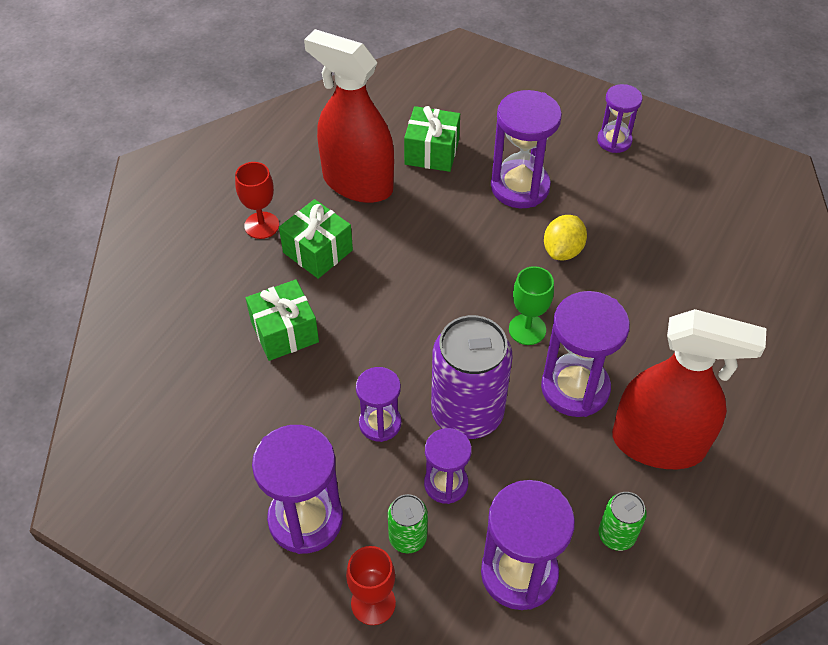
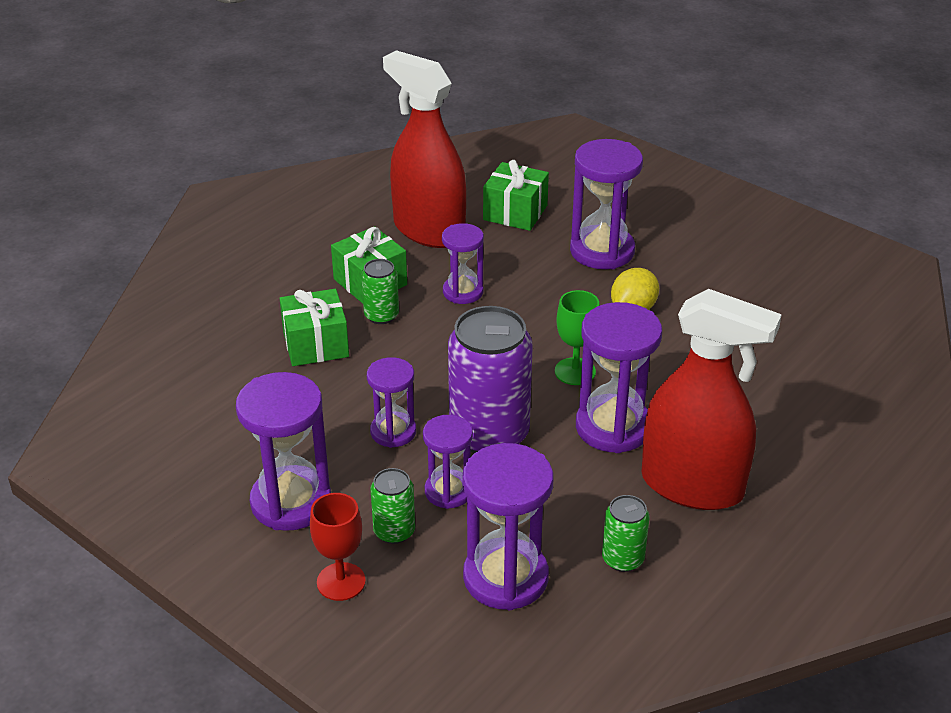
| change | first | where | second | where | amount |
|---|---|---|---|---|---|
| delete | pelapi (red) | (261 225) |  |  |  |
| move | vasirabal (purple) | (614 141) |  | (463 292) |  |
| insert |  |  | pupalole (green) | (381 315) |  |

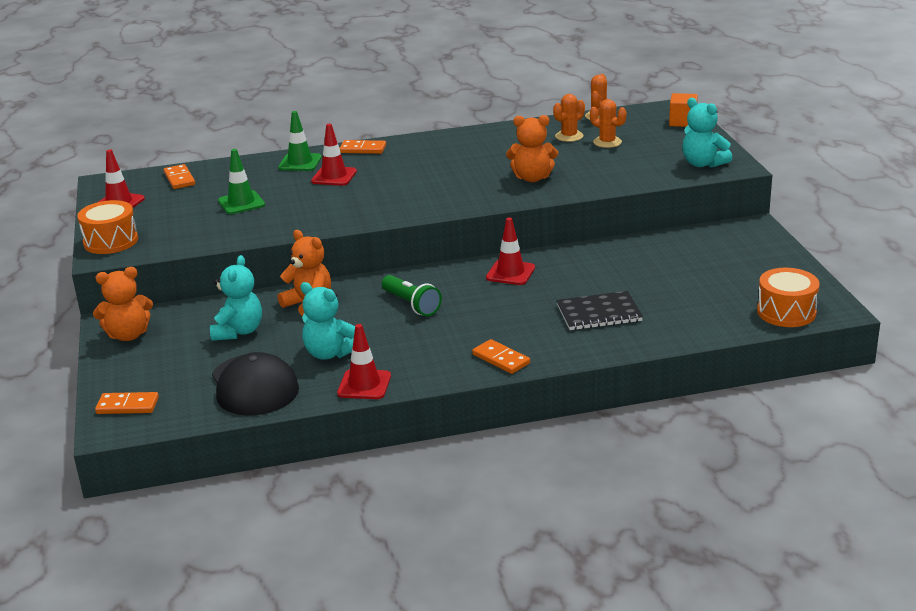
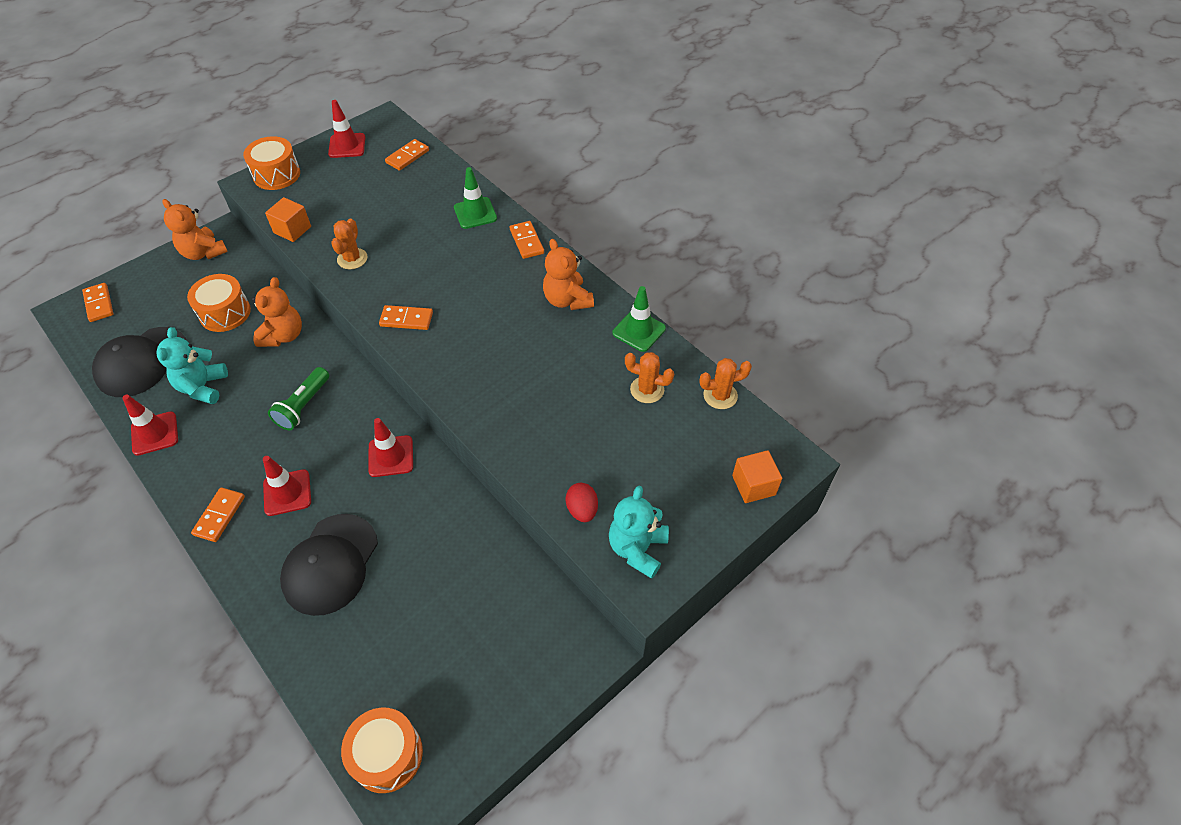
| change | first | where | second | where | amount |
|---|---|---|---|---|---|
| replace | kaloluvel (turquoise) | (238 331) | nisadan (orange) | (225 313) |  |
| move | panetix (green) | (241 203) |  | (639 331) |  |
| move | panetix (red) | (334 176) |  | (287 492) |  |
| move | kaloluvel (orange) | (532 178) |  | (567 300) |  |
| replace | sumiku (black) | (599 313) | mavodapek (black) | (330 564) |  |
| move | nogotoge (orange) | (607 142) |  | (352 259) |  |
| insert |  |  | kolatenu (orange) | (292 230) |  |
| insert |  |  | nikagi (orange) | (406 319) |  |
| insert |  |  | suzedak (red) | (582 510) |  |

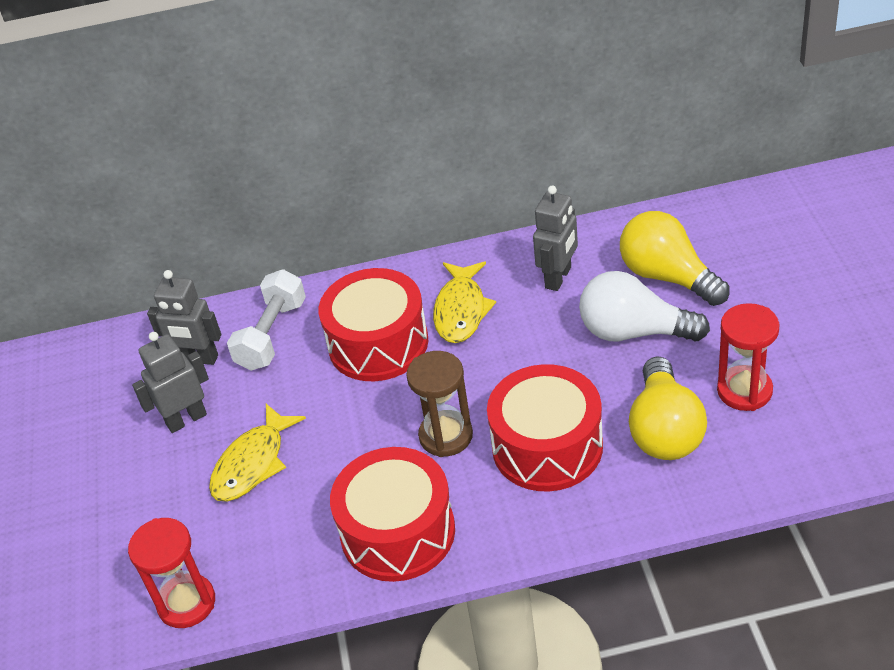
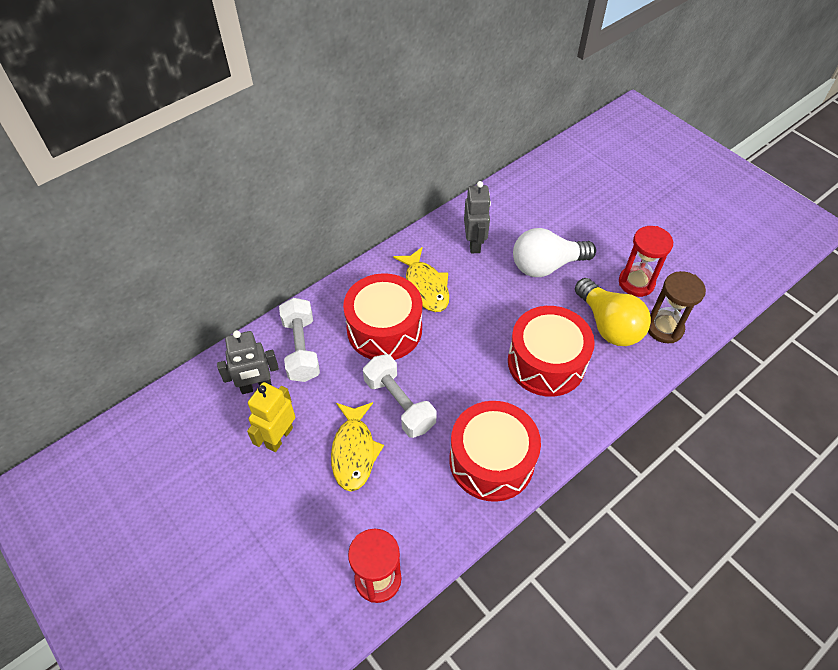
| change | first | where | second | where | amount |
|---|---|---|---|---|---|
| recolor | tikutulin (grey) | (186 419) | tikutulin (yellow) | (279 437) |  |
| move | vasirabal (brown) | (446 436) |  | (664 328) |  |
| delete | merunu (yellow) | (668 277) |  |  |  |
| insert |  |  | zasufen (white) | (399 404) |  |

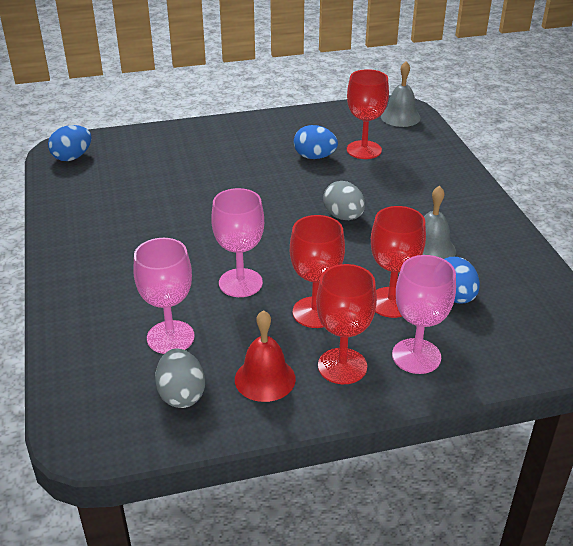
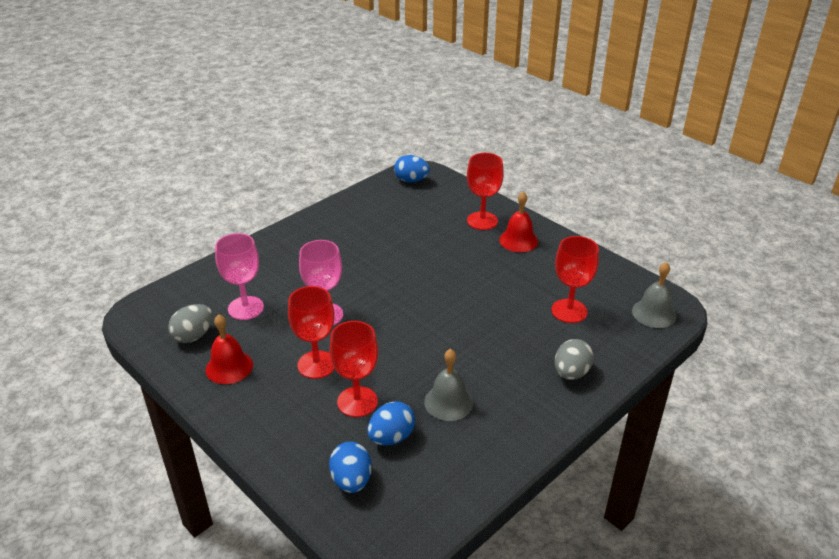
| change | first | where | second | where | amount |
|---|---|---|---|---|---|
| move | suzedak (blue) | (314 157) |  | (351 480) |  |
| move | pelapi (red) | (342 366) |  | (482 221) |  |
| move | suzedak (grey) | (343 216) |  | (571 373) |  |
| delete | pelapi (pink) | (416 356) |  |  |  |
| insert |  |  | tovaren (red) | (518 240) |  |

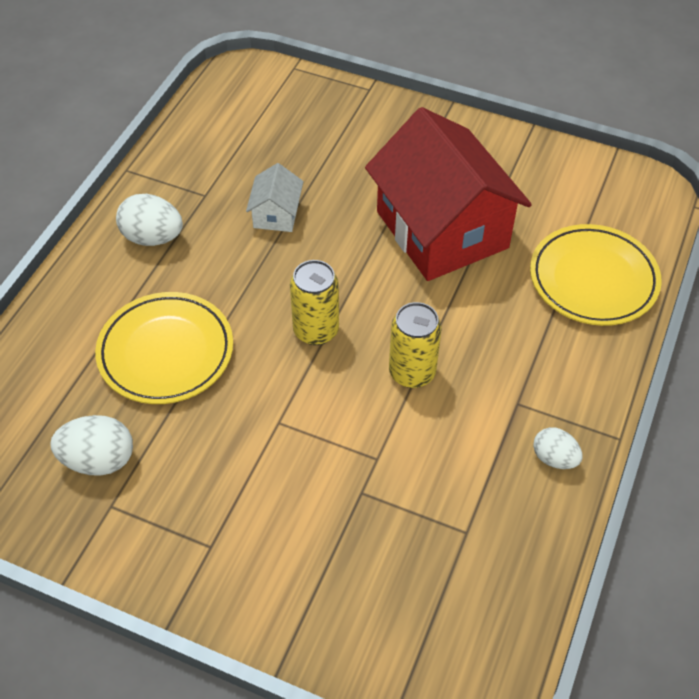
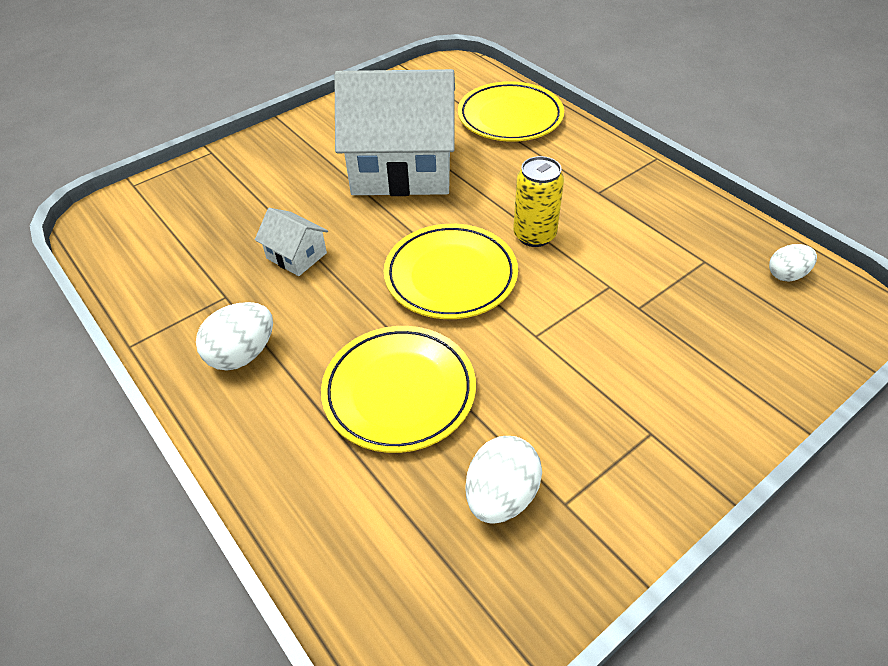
| change | first | where | second | where | amount |
|---|---|---|---|---|---|
| replace | pupalole (yellow) | (316 330) | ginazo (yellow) | (450 276) |  |
| recolor | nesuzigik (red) | (442 230) | nesuzigik (white) | (402 168) |  |
| move | suzedak (white) | (554 458) |  | (786 275) |  |

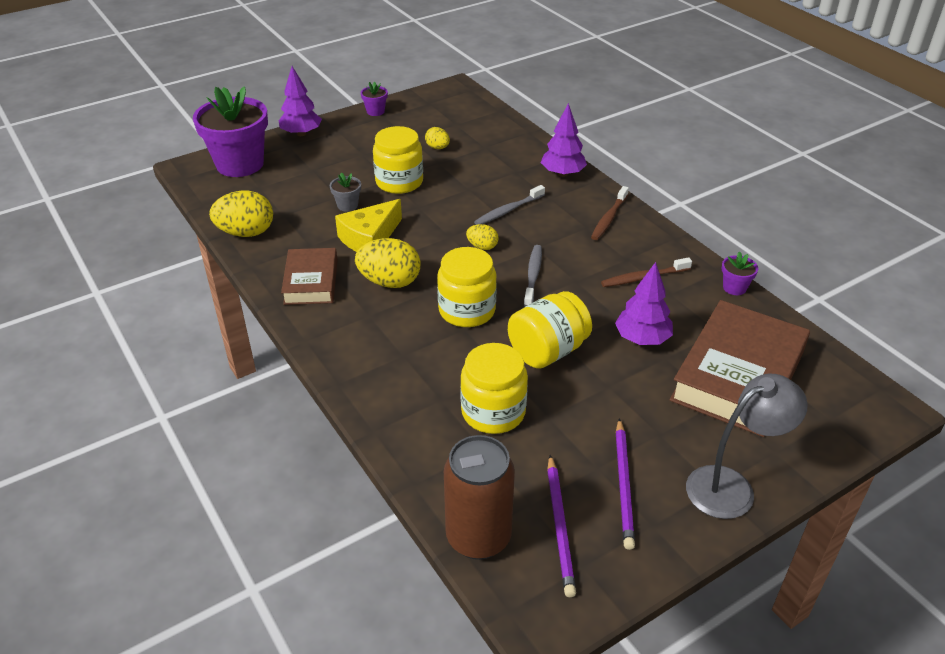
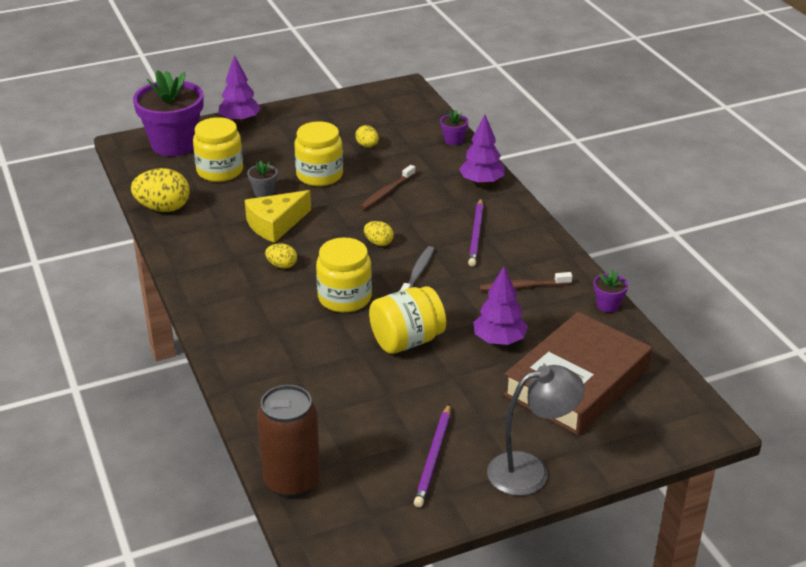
| change | first | where | second | where | amount |
|---|---|---|---|---|---|
| delete | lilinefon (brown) | (311 281) |  |  |  |
| resize | suzedak (yellow) | (390 282) |  | (282 265) | x0.53 |
| move | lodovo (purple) | (375 111) |  | (453 140) |  |
| move | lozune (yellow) | (493 412) |  | (220 171) |  |
| delete | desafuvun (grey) | (508 210) |  |  |  |
| move | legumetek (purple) | (560 526) |  | (476 234) |  |
| move | desafuvun (brown) | (609 218) |  | (387 192) |  |

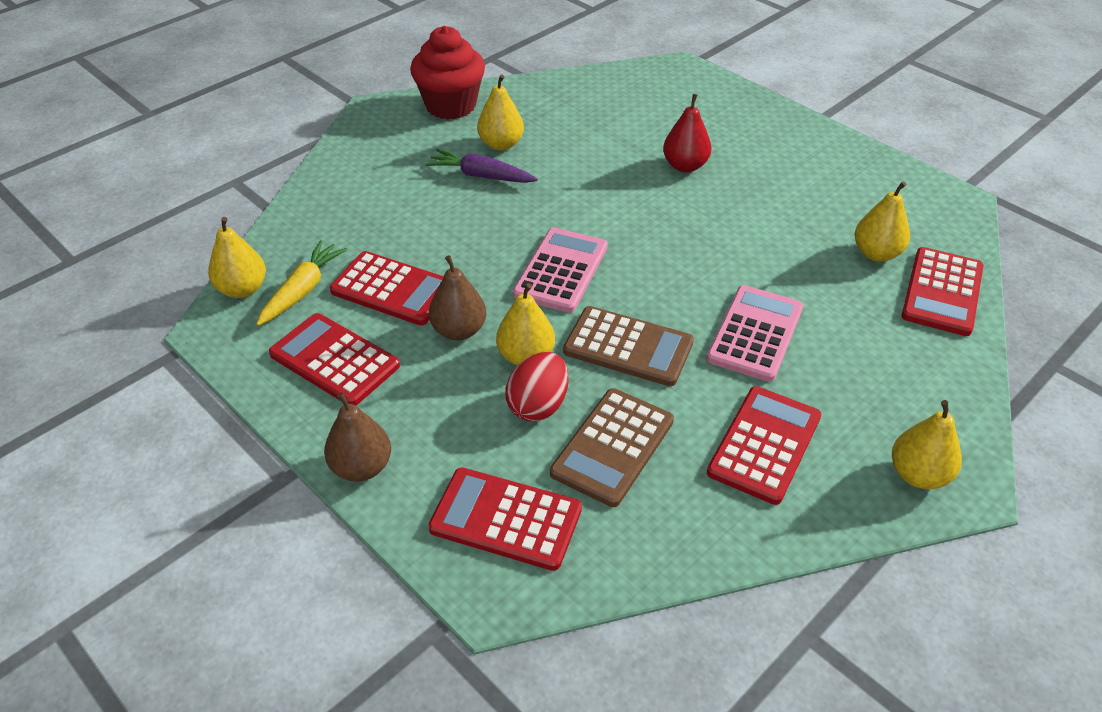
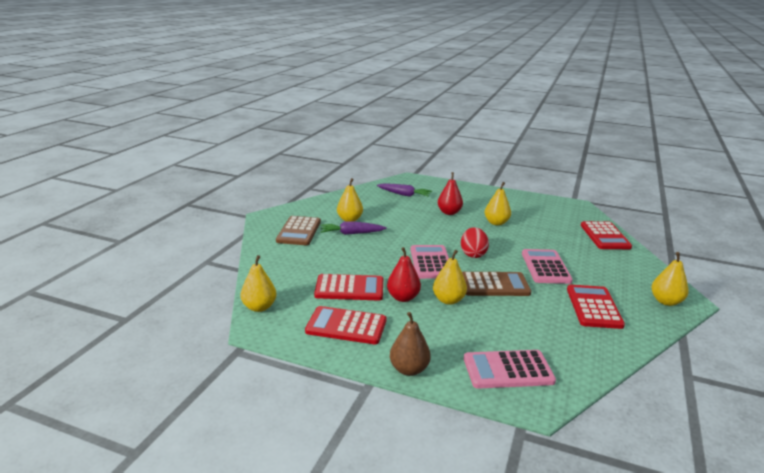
| change | first | where | second | where | amount |
|---|---|---|---|---|---|
| delete | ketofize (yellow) | (302 290) |  |  |  |
| delete | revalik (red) | (451 105) |  |  |  |
| recolor | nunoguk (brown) | (459 330) | nunoguk (red) | (403 297) |  |
| recolor | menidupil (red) | (505 519) | menidupil (pink) | (508 370) |  |
| move | suzedak (red) | (538 405) |  | (473 254) |  |
| move | menidupil (brown) | (613 447) |  | (299 231) |  |
| move | nunoguk (yellow) | (876 253) |  | (496 223) |  |
| insert |  |  | ketofize (purple) | (404 194) |  |

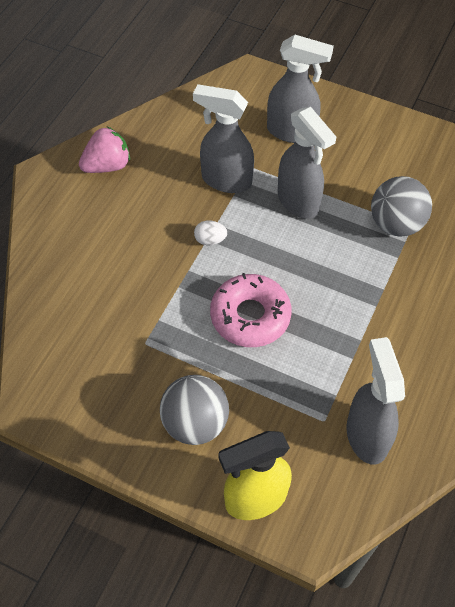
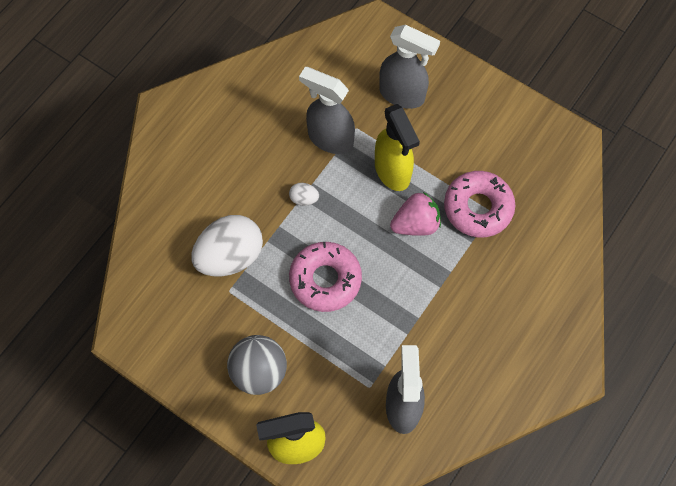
| change | first | where | second | where | amount |
|---|---|---|---|---|---|
| move | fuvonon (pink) | (107 166) |  | (416 224) |  |
| recolor | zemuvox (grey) | (298 202) | zemuvox (yellow) | (392 171) |  |
| replace | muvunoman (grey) | (396 224) | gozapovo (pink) | (478 208) |  |
| insert |  |  | suzedak (white) | (230 256) |  |

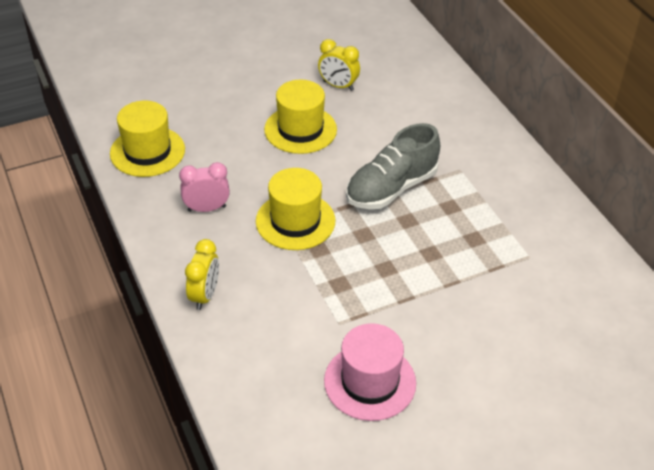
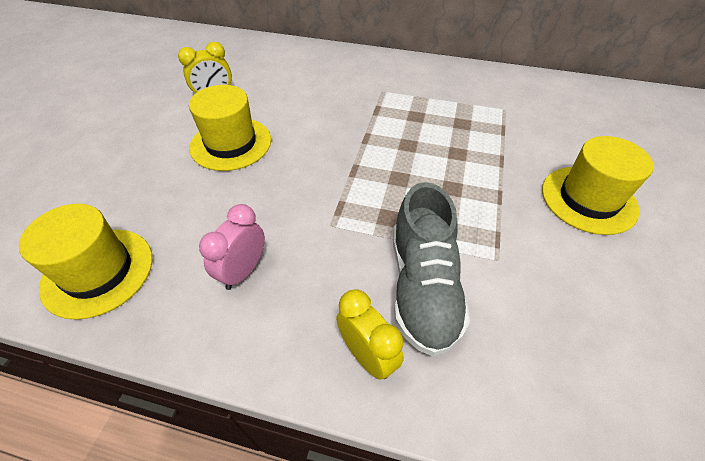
| change | first | where | second | where | amount |
|---|---|---|---|---|---|
| move | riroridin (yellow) | (295 221) |  | (588 199) |  |
| delete | riroridin (pink) | (370 382) |  |  |  |
| move | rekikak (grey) | (391 188) |  | (423 287) |  |

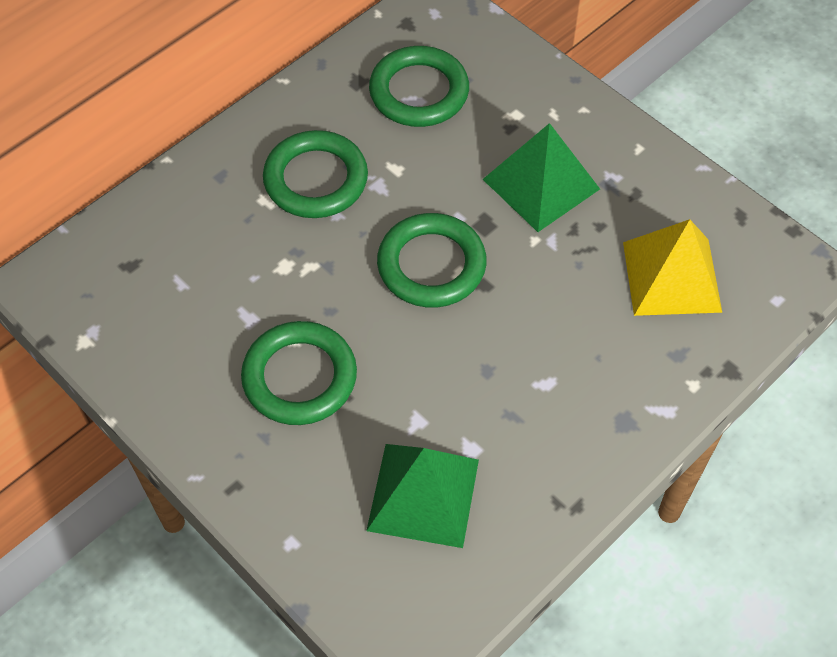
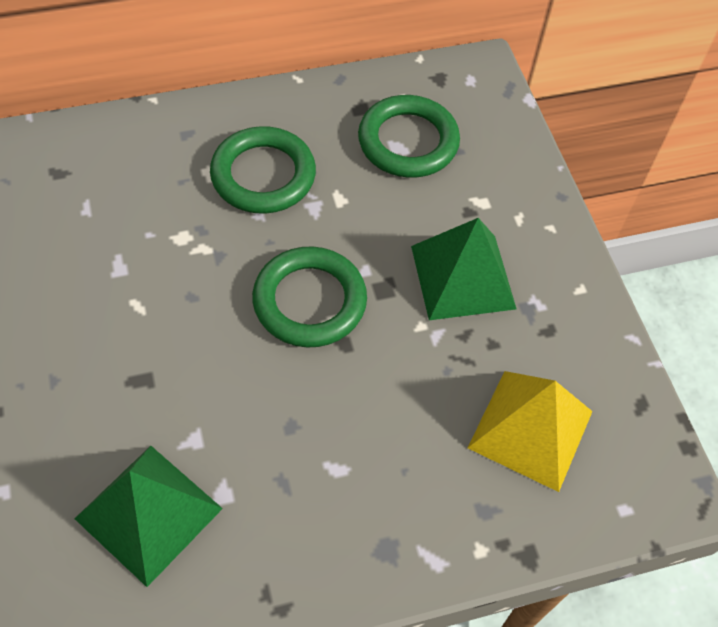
| change | first | where | second | where | amount |
|---|---|---|---|---|---|
| delete | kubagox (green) | (299 377) |  |  |  |

